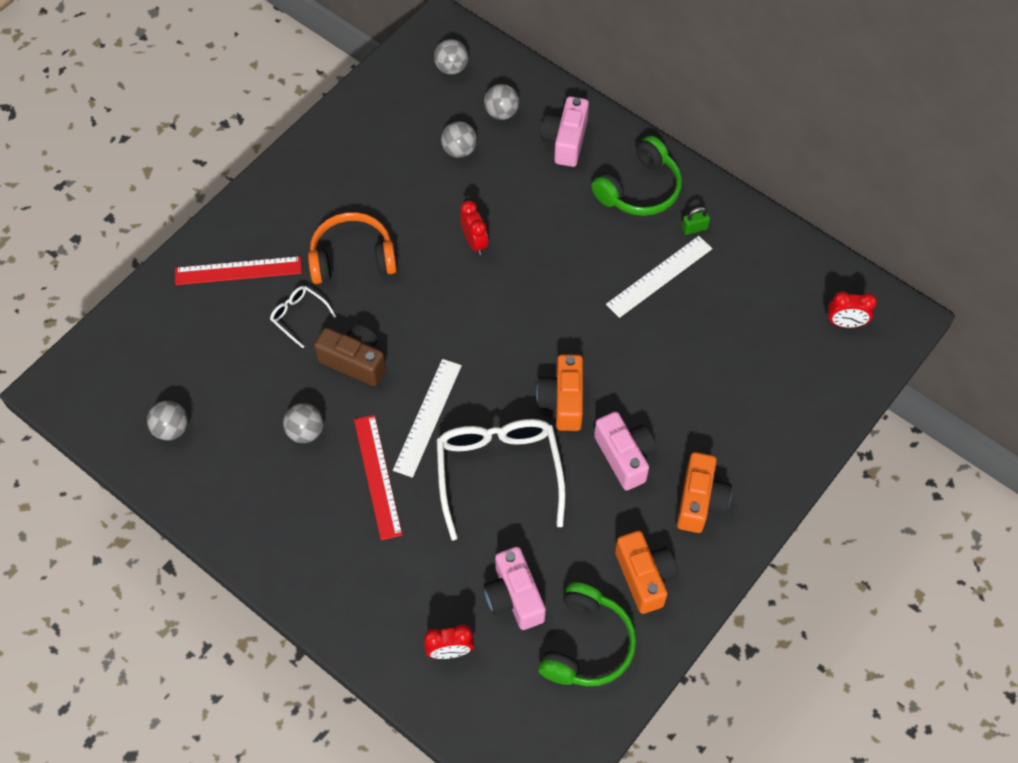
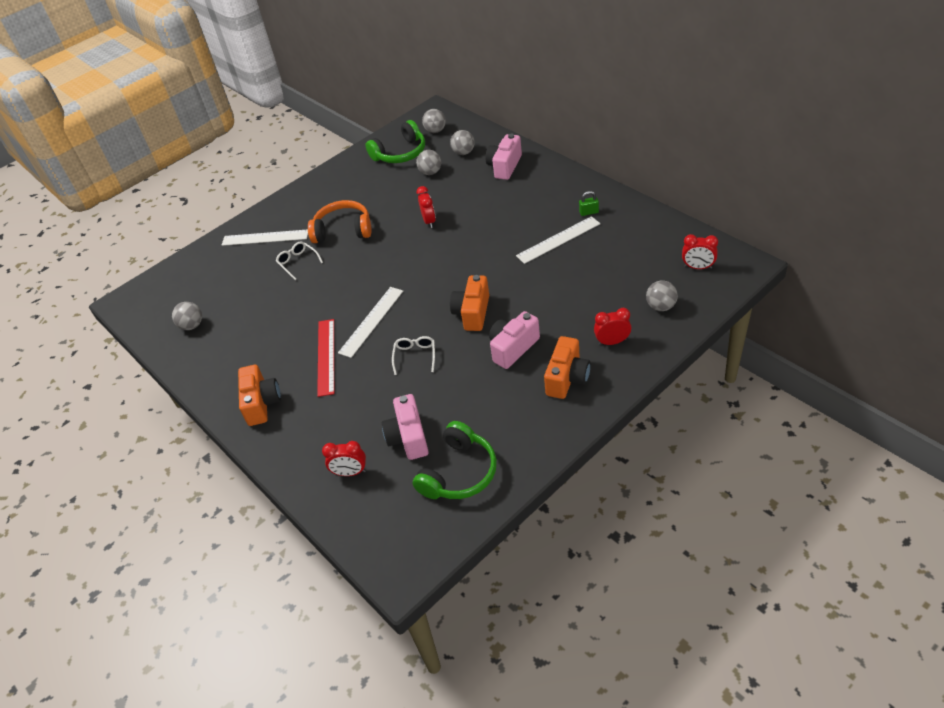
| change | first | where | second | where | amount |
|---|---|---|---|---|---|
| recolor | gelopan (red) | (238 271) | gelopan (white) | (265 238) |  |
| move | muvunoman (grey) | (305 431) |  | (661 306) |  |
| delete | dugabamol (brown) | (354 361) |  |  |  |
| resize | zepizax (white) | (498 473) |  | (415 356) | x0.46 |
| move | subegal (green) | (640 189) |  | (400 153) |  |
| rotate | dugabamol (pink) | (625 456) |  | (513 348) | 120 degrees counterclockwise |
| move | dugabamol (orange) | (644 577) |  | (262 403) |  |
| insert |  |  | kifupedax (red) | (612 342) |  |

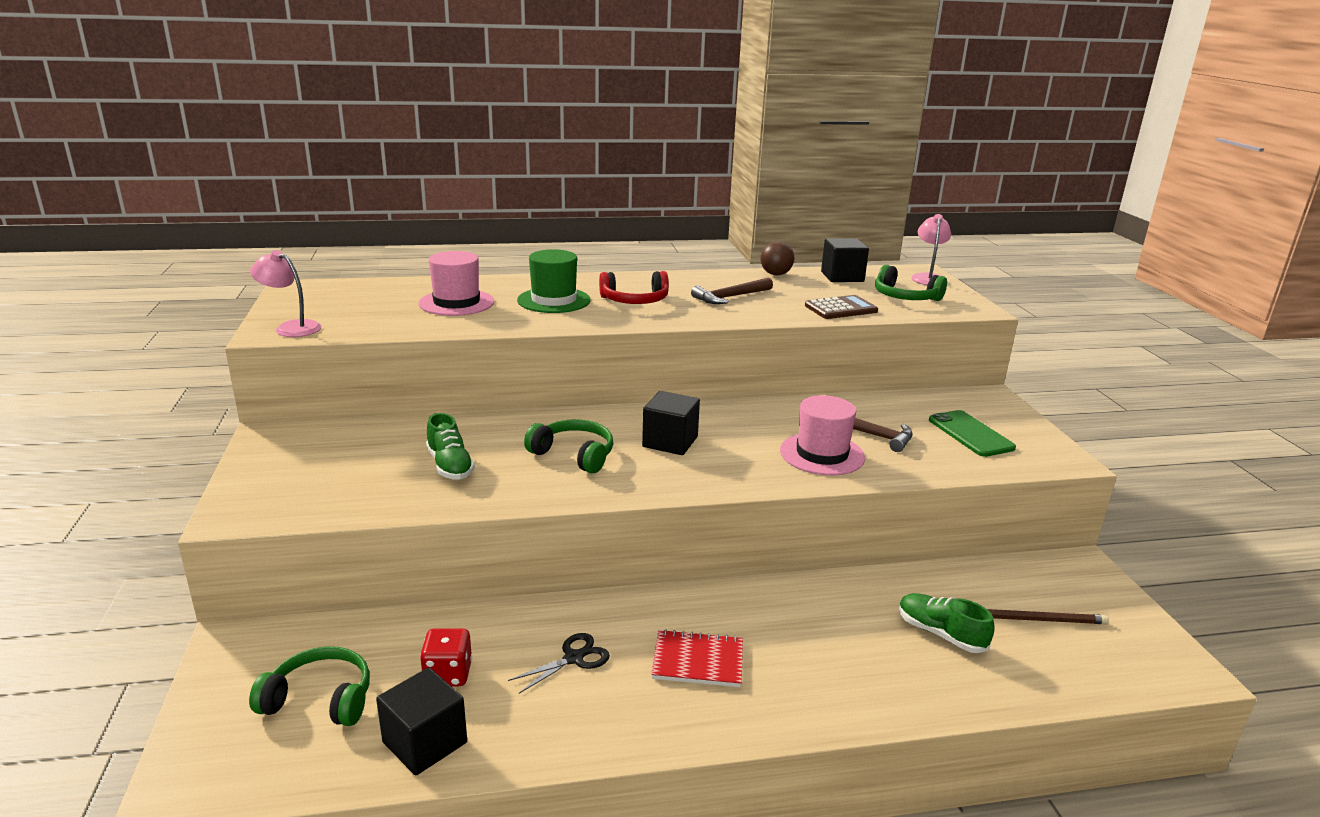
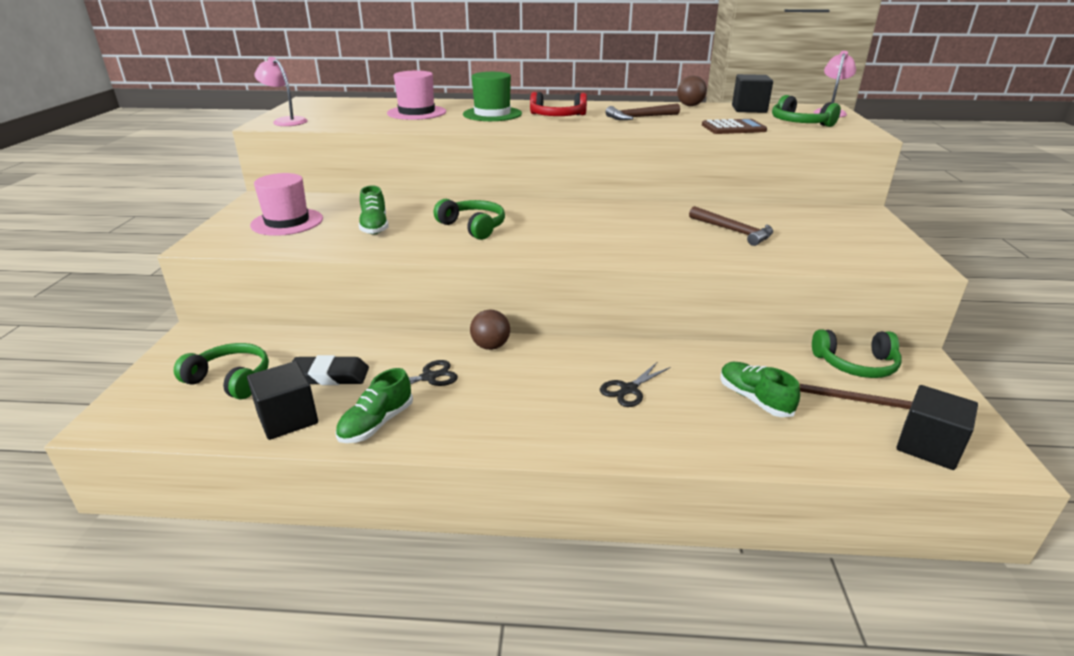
| change | first | where | second | where | amount |
|---|---|---|---|---|---|
| replace | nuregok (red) | (448 674) | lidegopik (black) | (329 375) |  |
| move | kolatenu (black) | (670 442) |  | (928 446) |  |
| delete | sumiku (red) | (698 661) |  |  |  |
| move | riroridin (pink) | (822 454) |  | (287 222) |  |
| delete | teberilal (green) | (970 434) |  |  |  |
| insert |  |  | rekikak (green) | (376 423) |  |
| insert |  |  | muvunoman (brown) | (490 346) |  |
| insert |  |  | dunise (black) | (629 389) |  |
| insert |  |  | subegal (green) | (855 364) |  |

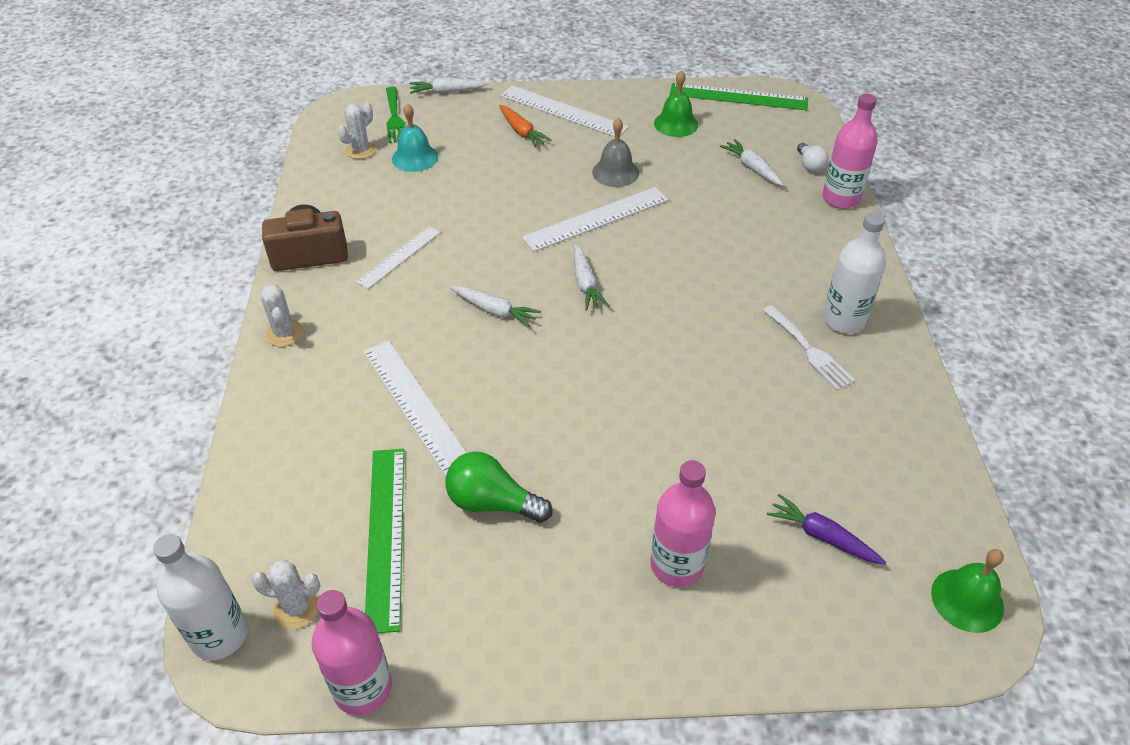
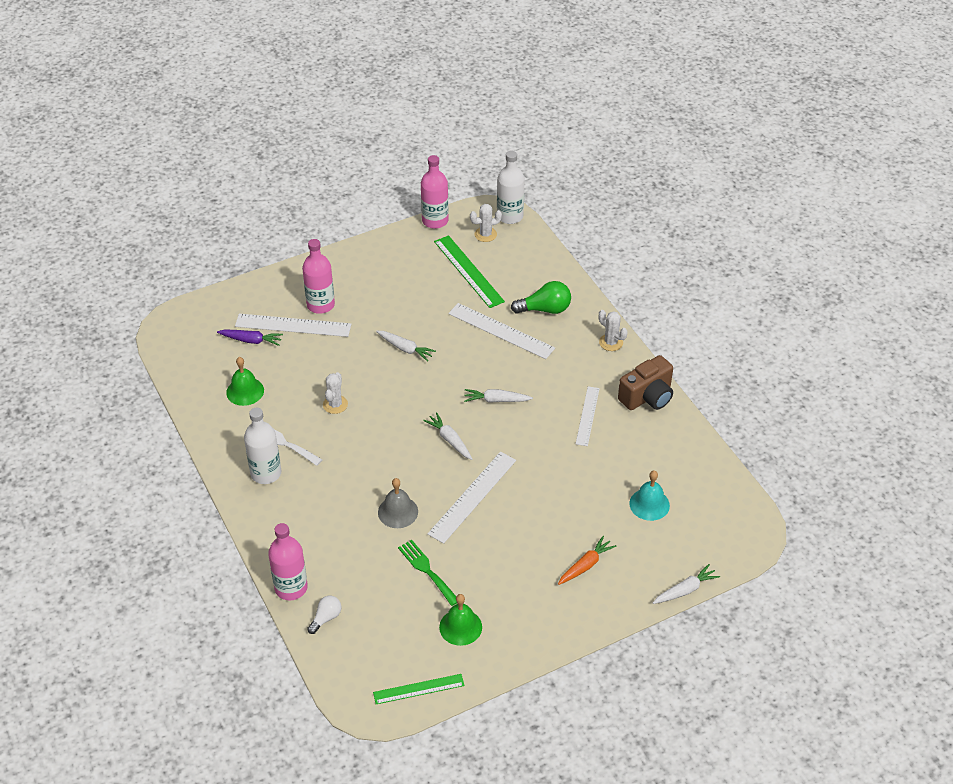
| change | first | where | second | where | amount |
|---|---|---|---|---|---|
| move | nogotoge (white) | (360 150) |  | (335 404) |  |
| move | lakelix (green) | (394 118) |  | (427 570) |  |
| move | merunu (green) | (492 503) |  | (545 309) |  |
| rotate | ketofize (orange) | (522 132) |  | (586 565) | 105 degrees clockwise |
| move | gelopan (white) | (563 111) |  | (293 325) |  |
| move | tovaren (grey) | (615 172) |  | (398 512) |  |
| resize | gelopan (green) | (738 97) |  | (418 689) | x0.64 |
| move | ketofize (white) | (752 168) |  | (405 349) |  |
| rotate | merunu (white) | (809 165) |  | (326 618) | 75 degrees clockwise |
| move | tovaren (green) | (967 600) |  | (245 391) |  |

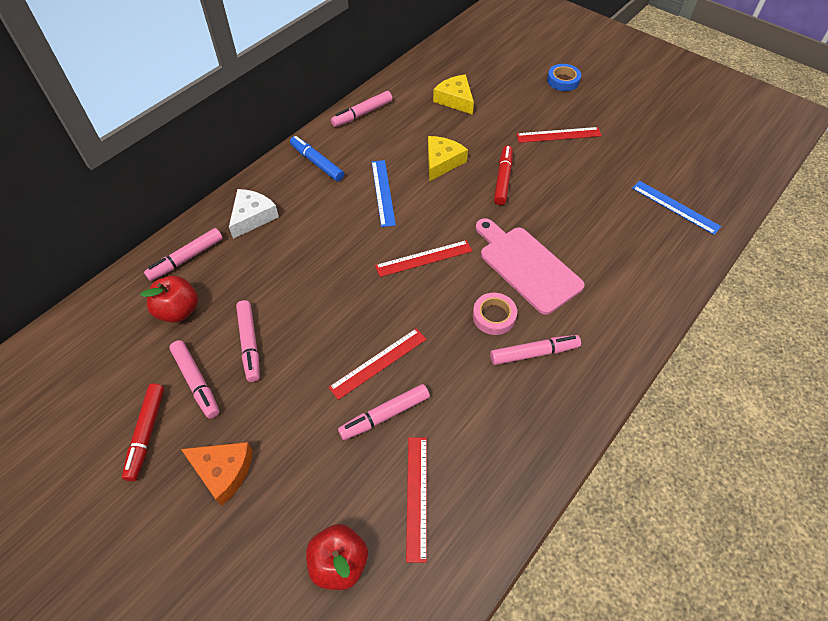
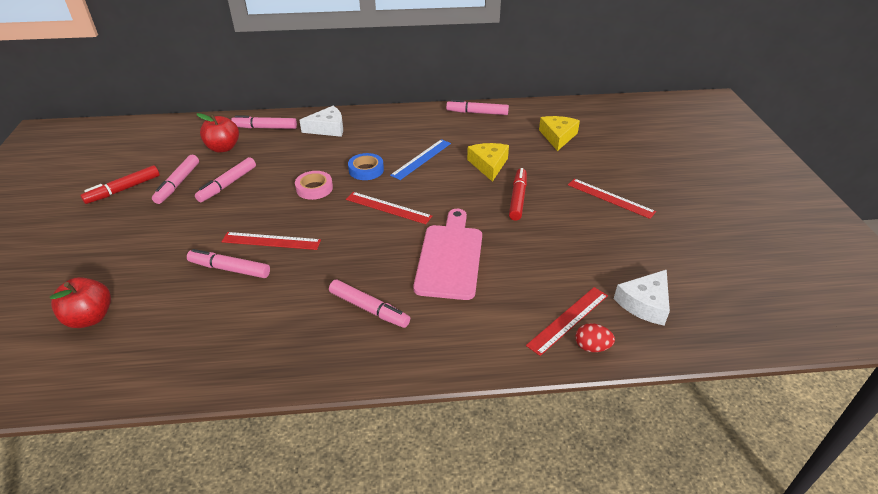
| change | first | where | second | where | amount |
|---|---|---|---|---|---|
| delete | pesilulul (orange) | (223 471) |  |  |  |
| delete | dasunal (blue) | (317 163) |  |  |  |
| move | gelopan (red) | (417 496) |  | (568 320) |  |
| rotate | pesilulul (yellow) | (442 162) |  | (489 165) | 75 degrees counterclockwise |
| move | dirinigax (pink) | (494 316) |  | (314 188) |  |
| rotate | dasunal (red) | (503 179) |  | (517 199) | 45 degrees counterclockwise |
| move | dirinigax (blue) | (563 80) |  | (366 170) |  |
| replace | gelopan (blue) | (675 207) | pesilulul (white) | (645 303) |  |
| insert |  |  | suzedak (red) | (592 347) |  |

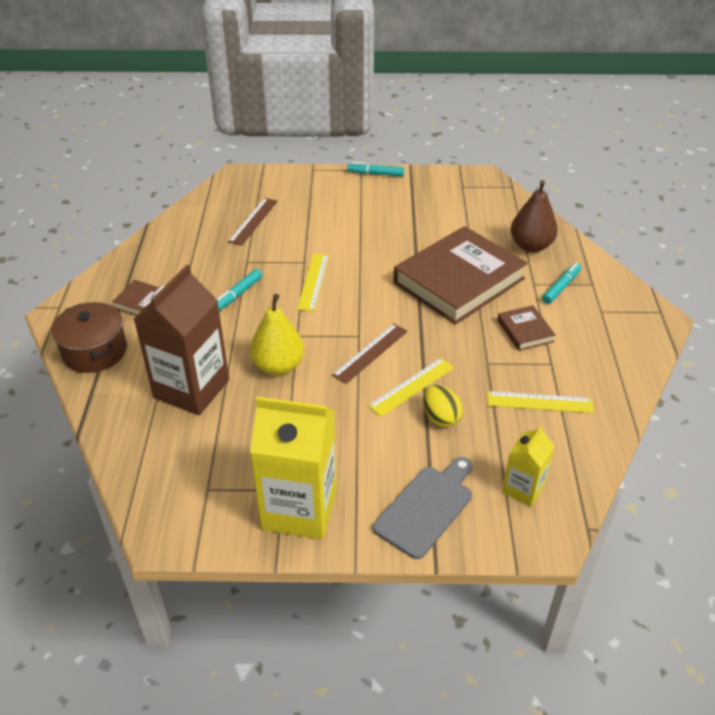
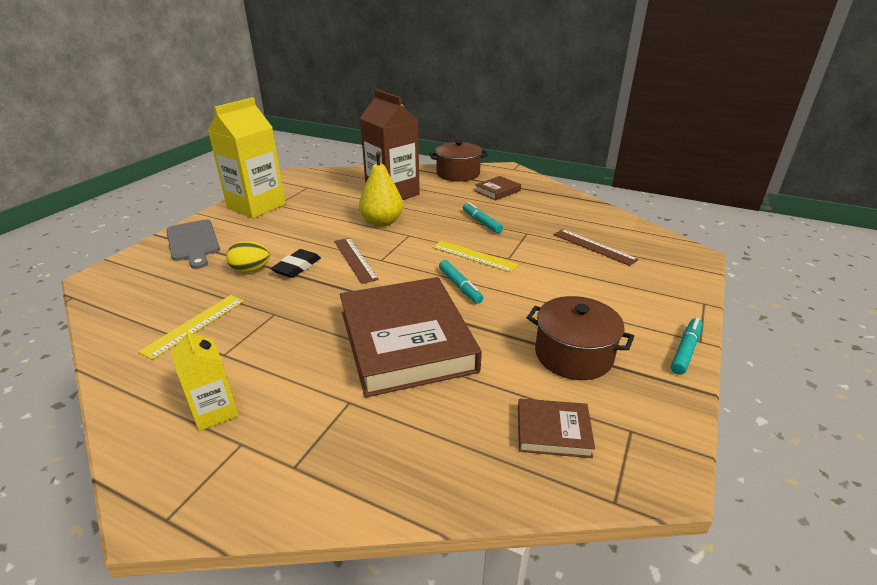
| change | first | where | second | where | amount |
|---|---|---|---|---|---|
| replace | gelopan (yellow) | (412 386) | lidegopik (black) | (297 267) |  |
| move | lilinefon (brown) | (525 331) |  | (553 431) |  |
| move | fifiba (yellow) | (523 489) |  | (214 411) |  |
| delete | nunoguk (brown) | (531 246) |  |  |  |
| move | dasunal (turquoise) | (561 287) |  | (460 286) |  |
| insert |  |  | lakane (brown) | (573 355) |  |

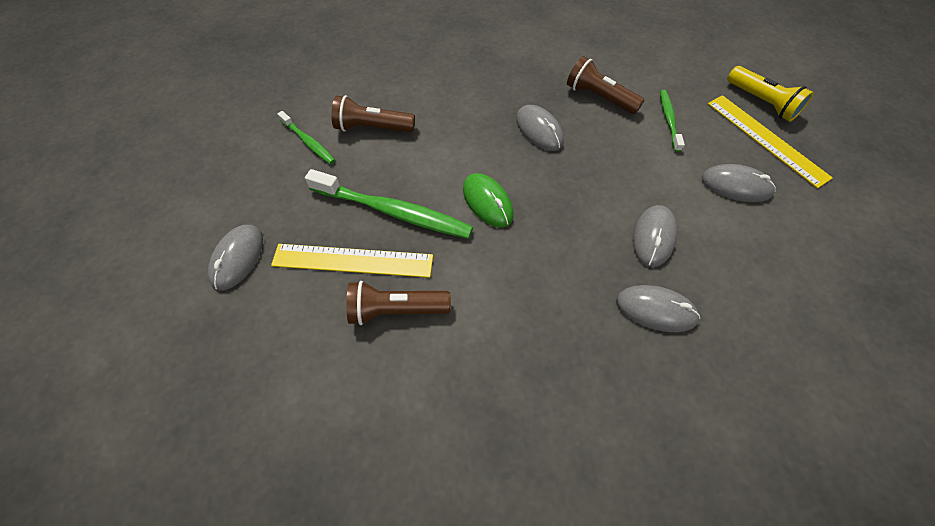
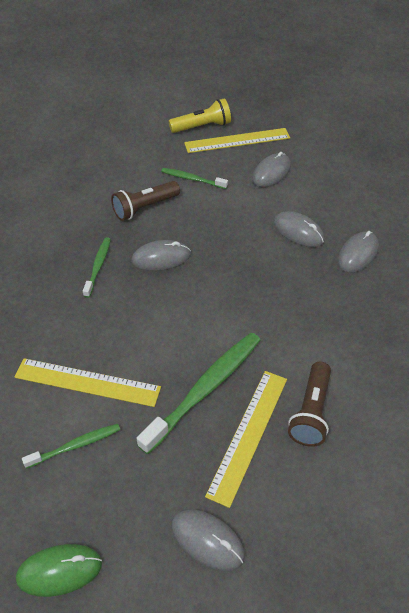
| change | first | where | second | where | amount |
|---|---|---|---|---|---|
| replace | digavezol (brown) | (372 128) | gelopan (yellow) | (87 382) |  |
| move | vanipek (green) | (487 202) |  | (59 571) |  |
| insert |  |  | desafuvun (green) | (98 266) |  |

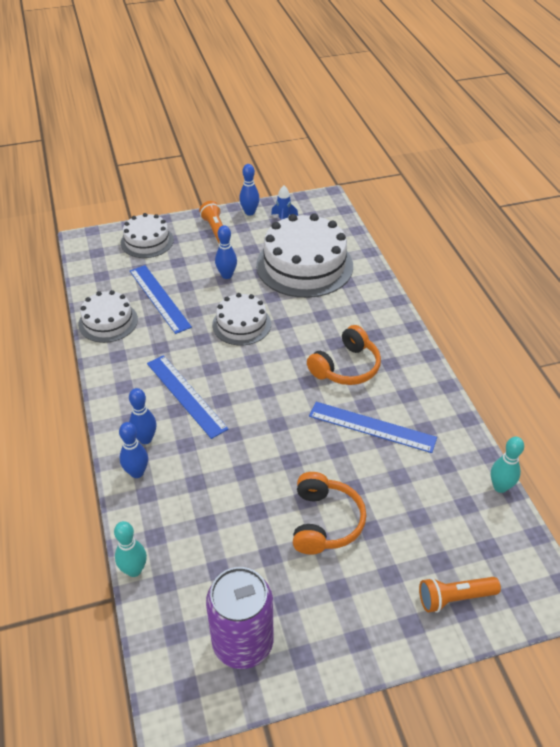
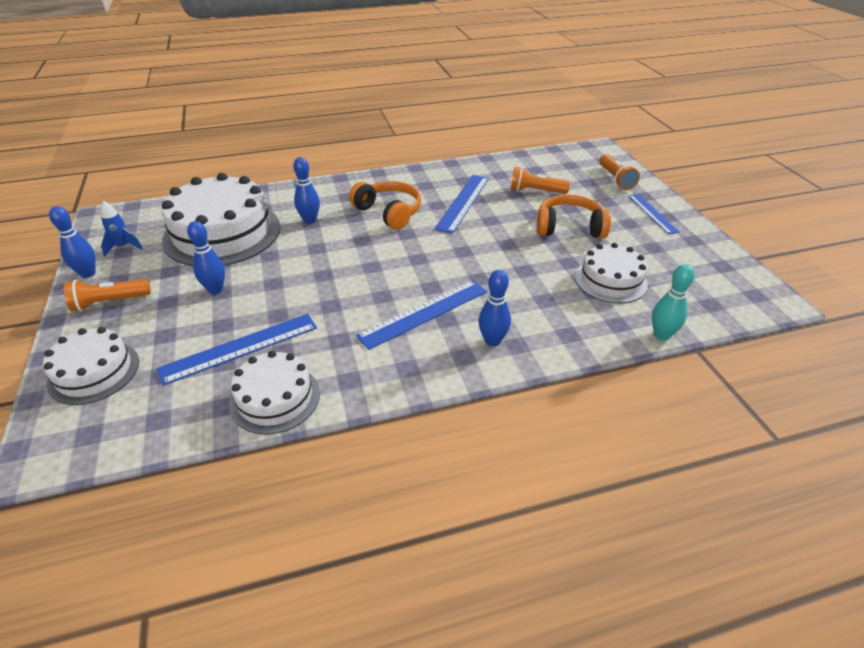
| change | first | where | second | where | amount |
|---|---|---|---|---|---|
| move | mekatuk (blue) | (137 472) |  | (310 220) |  |
| delete | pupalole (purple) | (242 643) |  |  |  |
| move | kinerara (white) | (241 324) |  | (610 280) |  |
| delete | mekatuk (turquoise) | (500 487) |  |  |  |
| insert |  |  | digavezol (orange) | (535 191) |  |
| insert |  |  | gelopan (blue) | (652 213) |  |

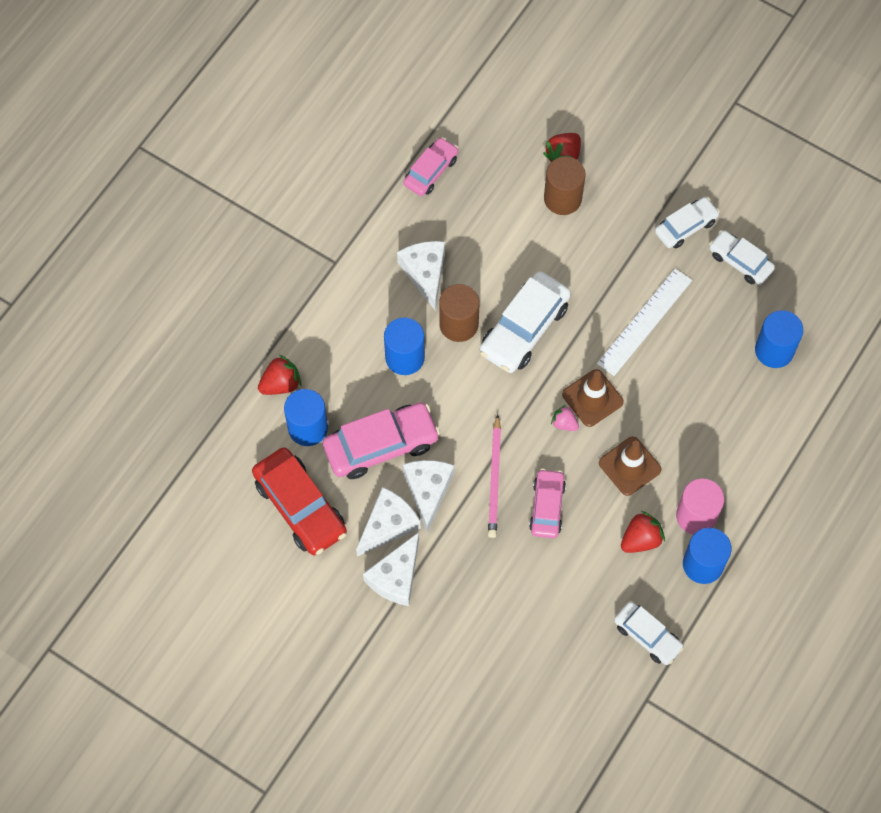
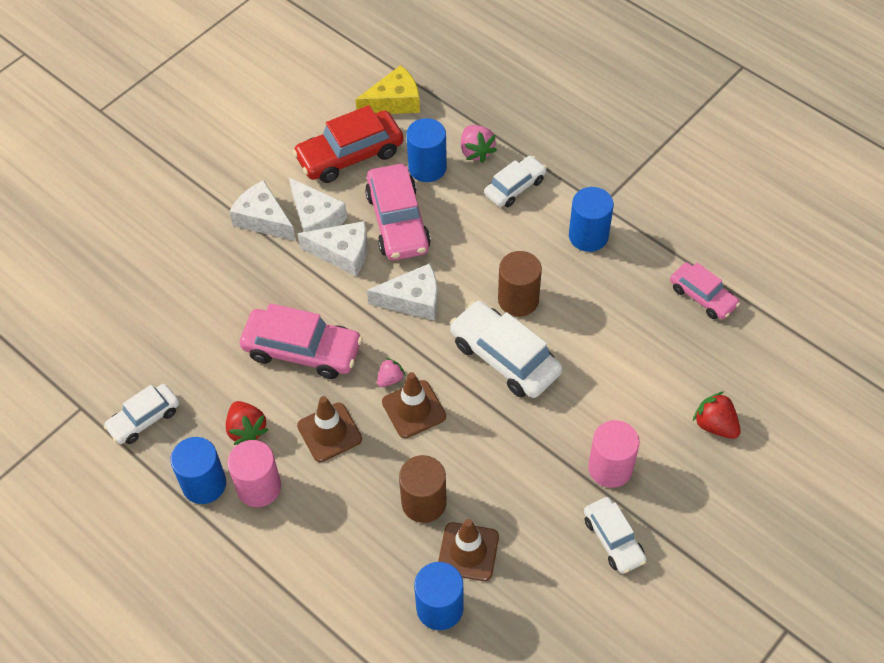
| change | first | where | second | where | amount |
|---|---|---|---|---|---|
| recolor | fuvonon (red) | (281 384) | fuvonon (pink) | (476 151) |  |
| move | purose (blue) | (405 357) |  | (588 236) |  |
| move | pesilulul (white) | (425 273) |  | (413 300) |  |
| delete | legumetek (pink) | (494 479) |  |  |  |
| resize | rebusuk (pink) | (547 507) |  | (302 350) | x1.63 |
| move | purose (brown) | (562 198) |  | (424 502) |  |
| delete | gelopan (white) | (645 322) |  |  |  |
| move | rebusuk (white) | (740 261) |  | (515 187) |  |
| insert |  |  | pesilulul (yellow) | (394 102) |  |
| insert |  |  | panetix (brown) | (468 552) |  |
| insert |  |  | purose (pink) | (610 468) |  |

